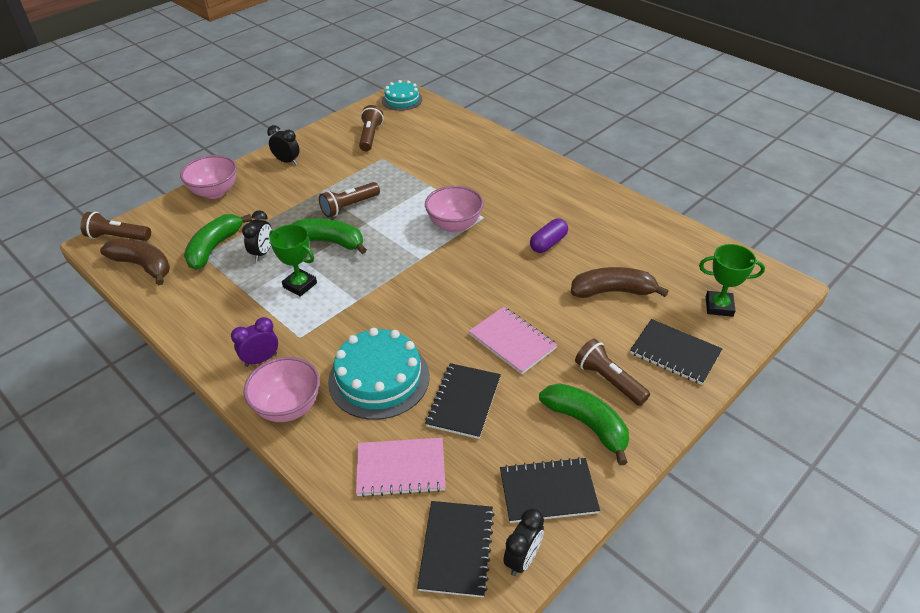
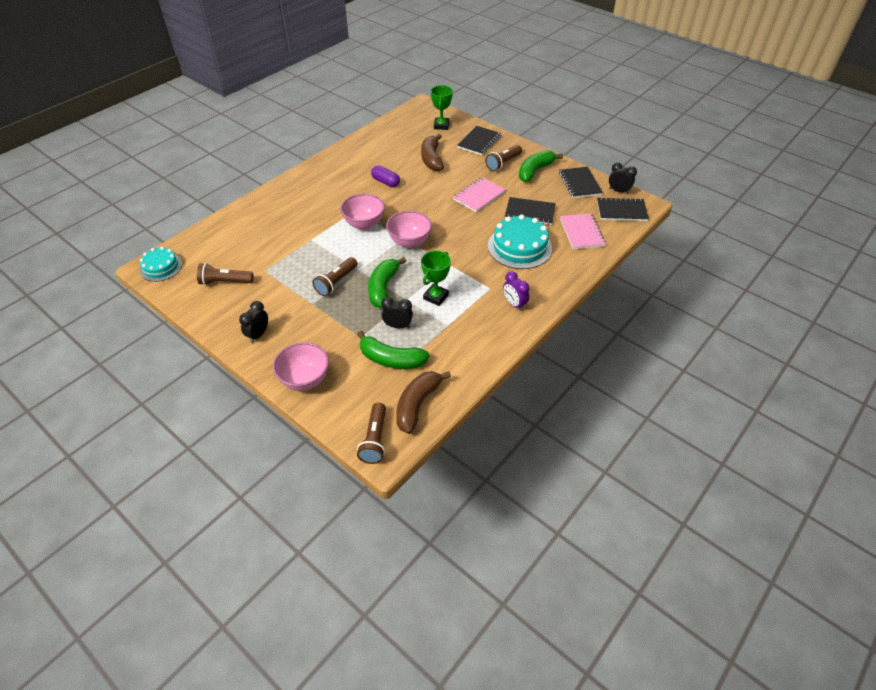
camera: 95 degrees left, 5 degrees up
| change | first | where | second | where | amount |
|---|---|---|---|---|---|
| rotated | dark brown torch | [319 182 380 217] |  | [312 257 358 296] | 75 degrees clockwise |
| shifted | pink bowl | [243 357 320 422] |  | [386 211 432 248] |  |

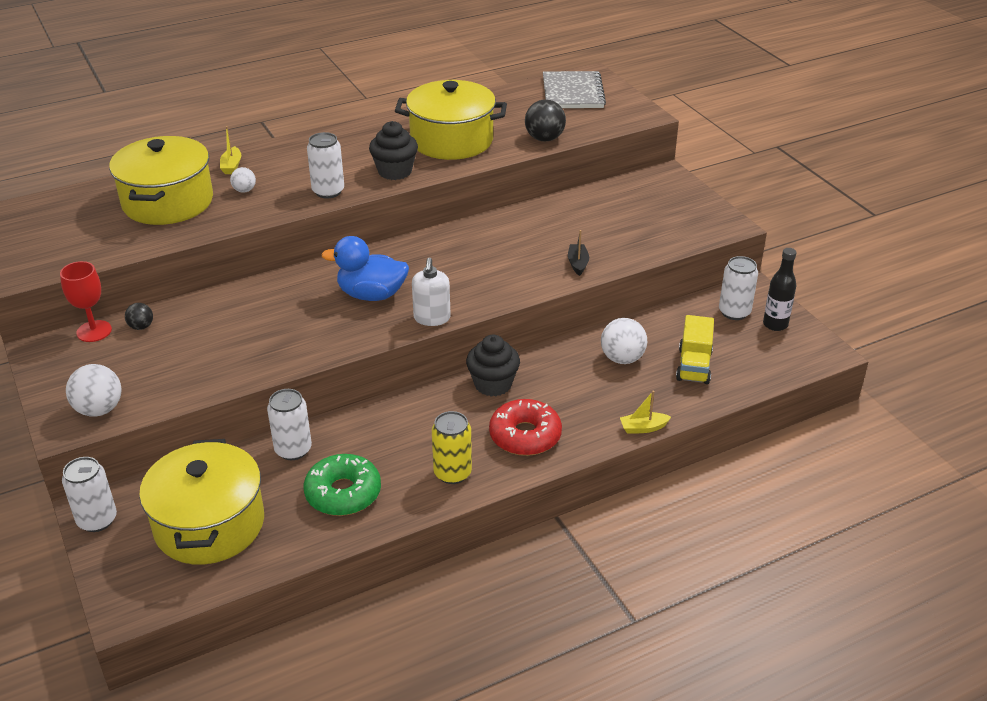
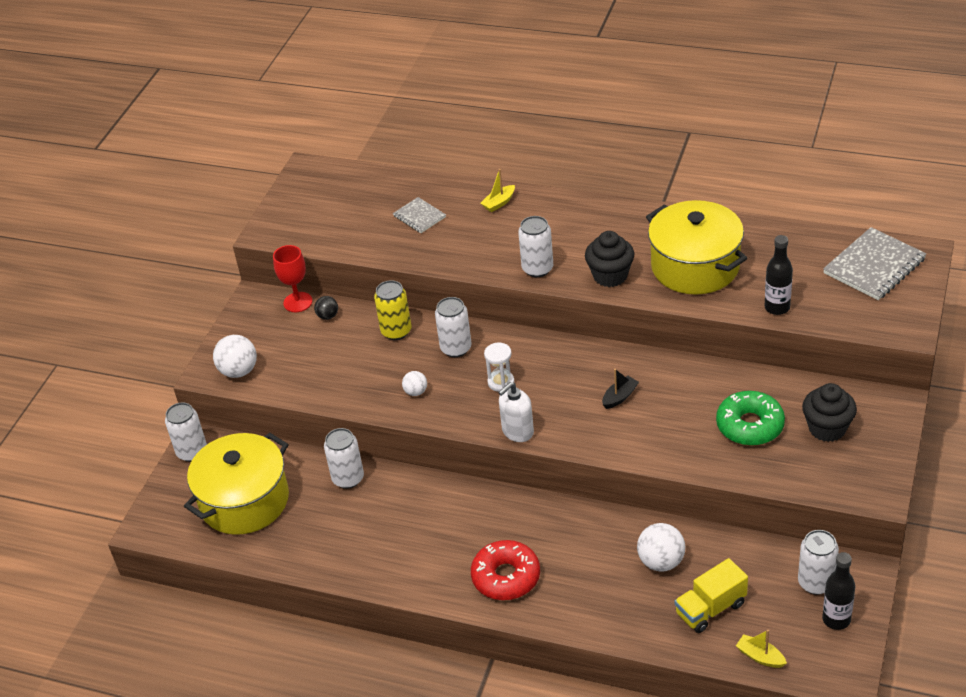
camera: 50 degrees right, 5 degrees up
| change | first | where | second | where | amount |
|---|---|---|---|---|---|
| shifted | bright yellow can | [432 411 472 484] |  | [374 280 412 340] |  |
| swapped | bright yellow cooking pot | [109 136 213 225] | ash-grey notebook | [393 197 446 233] |  |
| shifted | pure white ball | [230 167 256 193] |  | [402 371 427 396] |  |
| new |  |  | pure white can | [435 297 472 357] |  |
| swapped | blue duck | [321 236 409 301] | pure white hourglass | [484 343 514 392] |  |
| shifted | black sailboat | [568 230 589 276] |  | [602 369 639 409] |  |
| shifted | emerald donut | [304 454 381 516] |  | [716 391 785 446] |  |
| shifted | bright yellow sailboat | [620 390 671 434] |  | [736 630 787 668] |  |
| swapped | black ball | [525 99 566 141] | black bottle | [764 235 793 315] |  |
| shifted | black muffin | [466 335 520 397] |  | [802 383 857 442] |  |

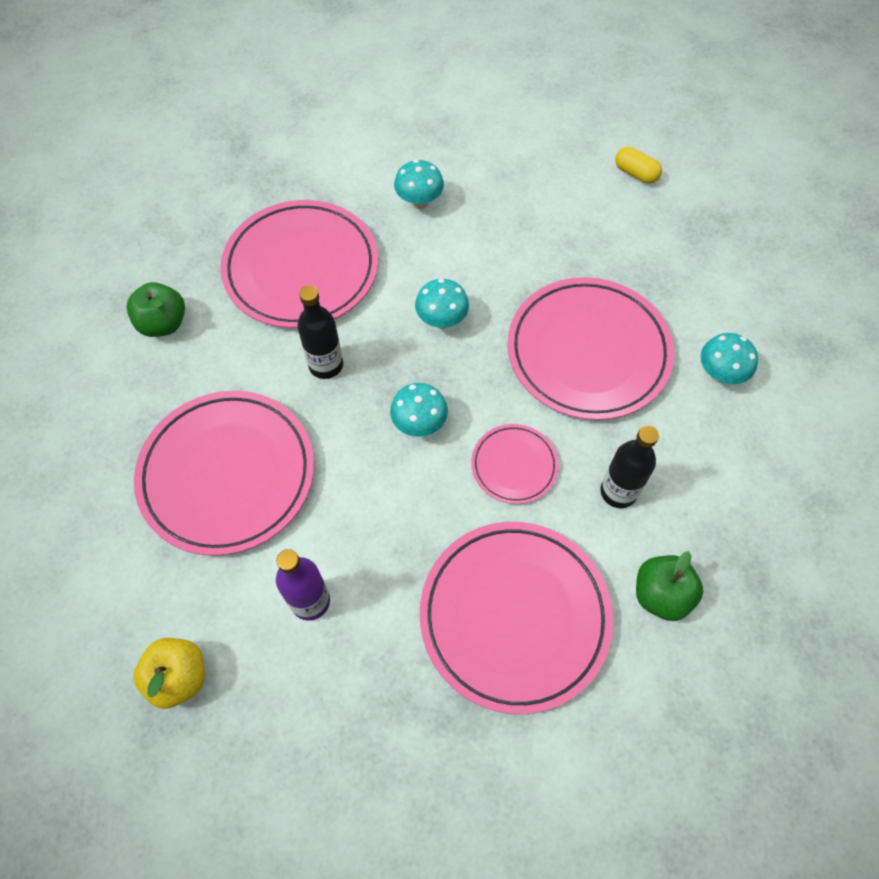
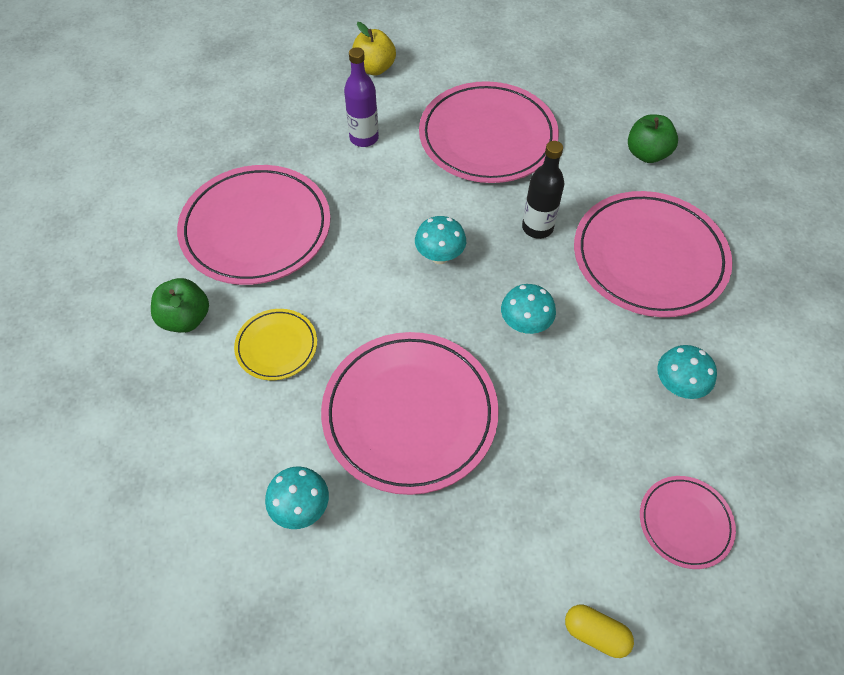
camera: 125 degrees right, 5 degrees down
| change | first | where | second | where | amount |
|---|---|---|---|---|---|
| swapped | black bottle | [601 425 659 508] | bright yellow plate | [234 309 317 380] |  |
| rotated | bright yellow pill shape | [615 147 662 184] |  | [565 605 634 658] | 45 degrees clockwise |
| shifted | pink plate | [471 424 559 504] |  | [640 476 736 569] |  |

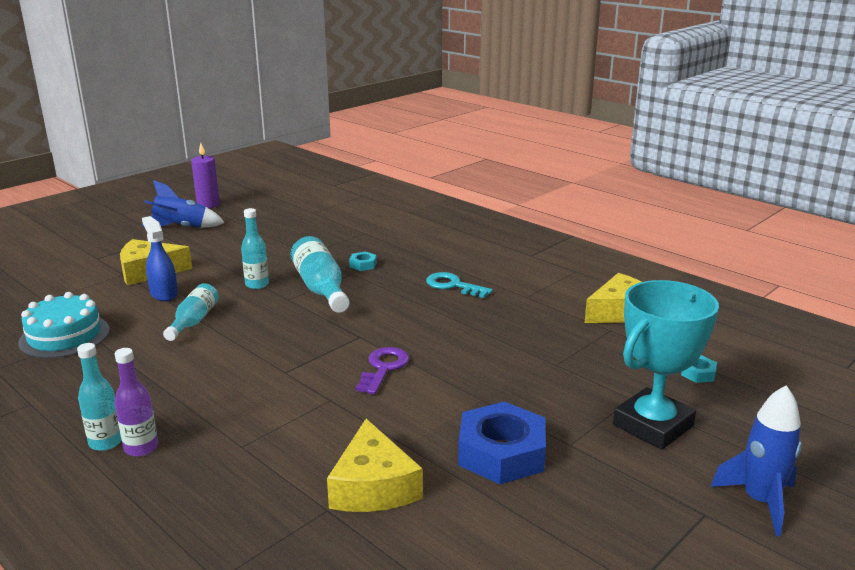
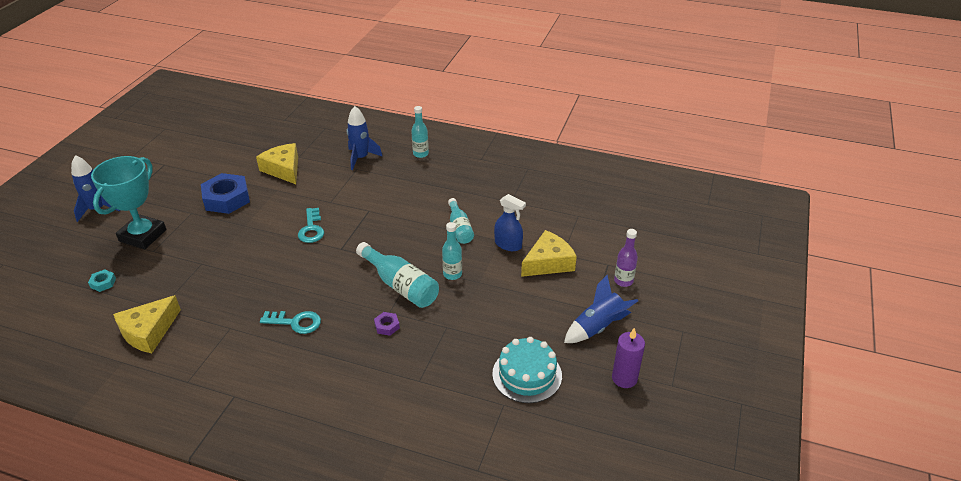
camera: 155 degrees right, 15 degrees up
| change | first | where | second | where | amount |
|---|---|---|---|---|---|
| repainted | royal purple door key | [356 347 409 395] | teal door key | [298 208 324 243] |  |
| new |  |  | blue toy rocket | [347 106 383 170] |  |
| repainted | teal hex nut | [349 251 377 271] | royal purple hex nut | [374 312 400 336] |  |
| shifted | teal cake | [18 292 110 358] |  | [492 337 562 403] |  |
| shifted | royal purple bottle | [115 348 158 457] |  | [614 229 638 287] |  |

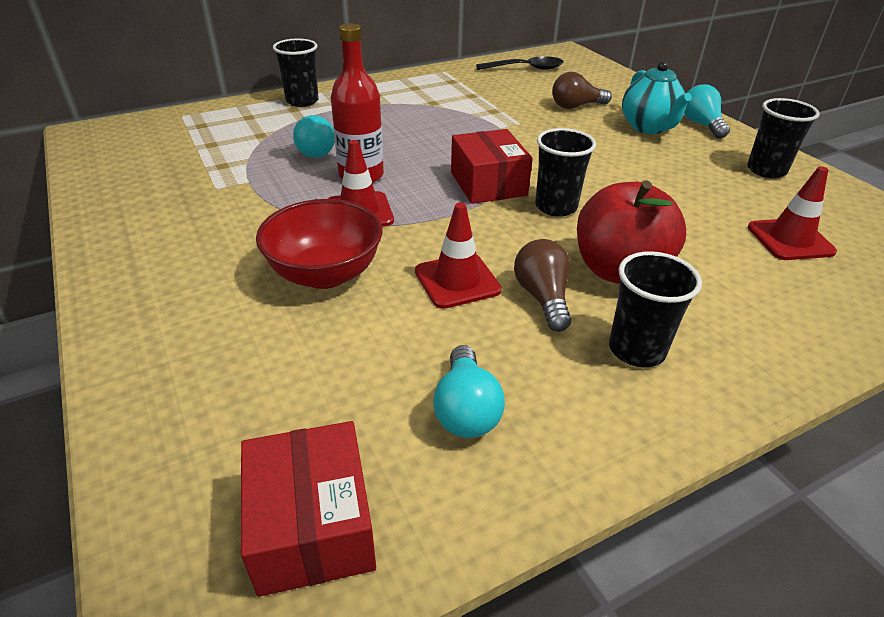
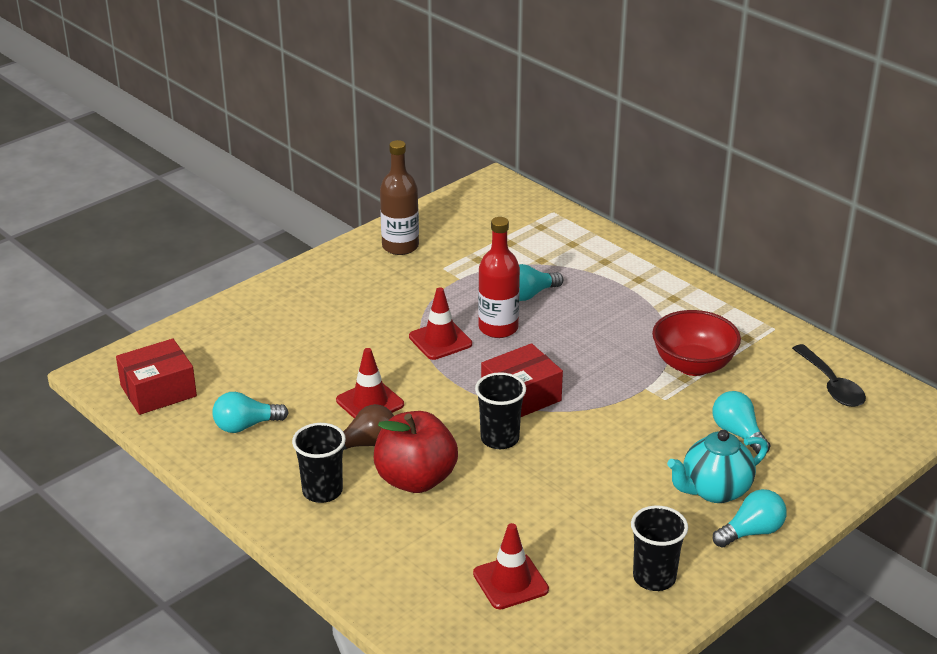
camera: 75 degrees right, 5 degrees down
| change | first | where | second | where | amount |
|---|---|---|---|---|---|
| new |  |  | dark brown bottle | [380 140 419 255] |  |
| shifted | scarlet bowl | [256 199 383 289] |  | [652 310 741 376] |  |
| repainted | dark brown bulb | [552 72 612 109] | teal bulb | [713 391 771 454] |  |
| gone | black beaker | [273 38 319 107] |  |  |  |

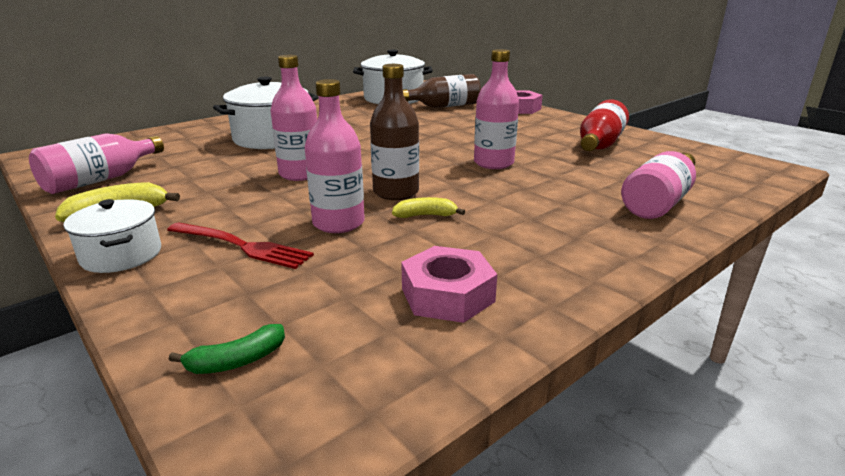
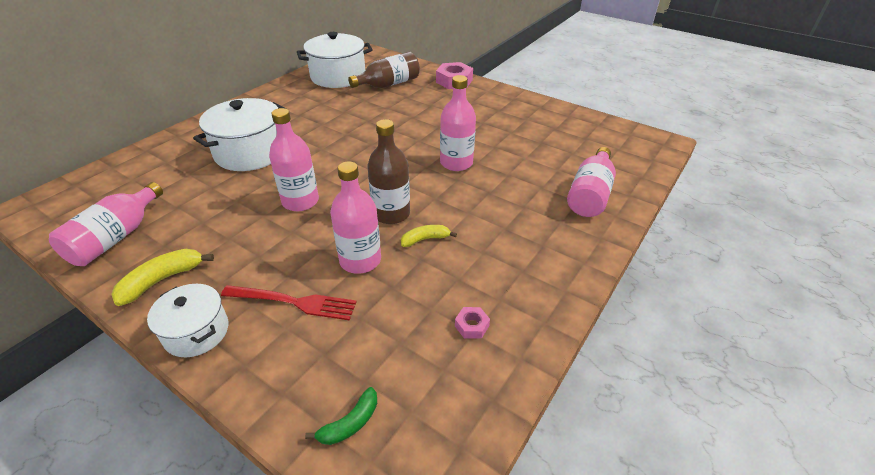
camera: 15 degrees left, 15 degrees up
| change | first | where | second | where | amount |
|---|---|---|---|---|---|
| scaled | pink hex nut | [401 246 497 323] |  | [455 307 490 339] | x0.50 |
| gone | scarlet bottle | [580 99 629 151] |  |  |  |

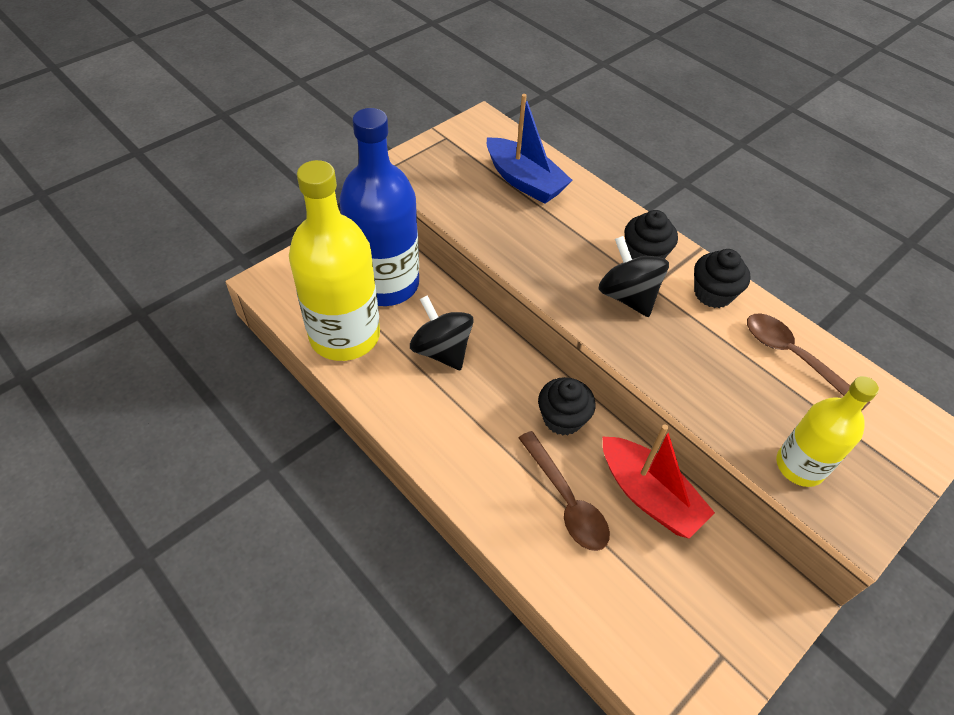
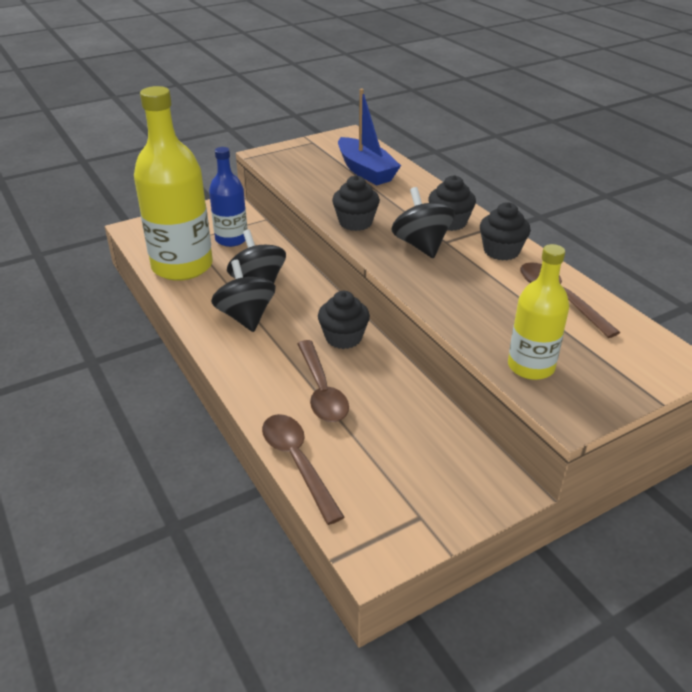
camera: 15 degrees right, 15 degrees down
| change | first | where | second | where | amount |
|---|---|---|---|---|---|
| scaled | blue bottle | [339 108 419 306] |  | [209 147 247 247] | x0.57 |
| new |  |  | black whirligig | [211 260 275 332] |  |
| new |  |  | dark brown spoon | [262 414 344 525] |  |
| new |  |  | black muffin | [332 175 380 231] |  |
| gone | scarlet sailboat | [602 424 715 539] |  |  |  |

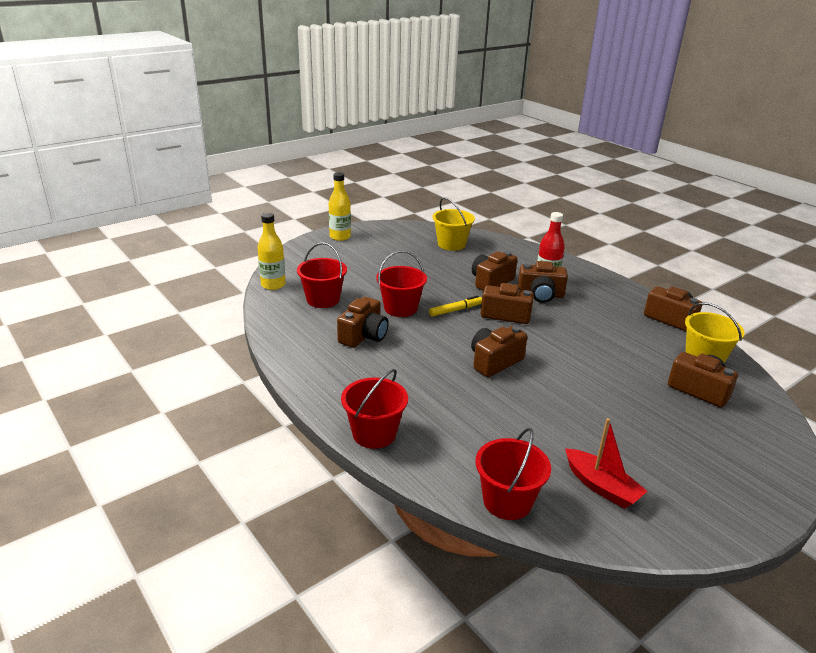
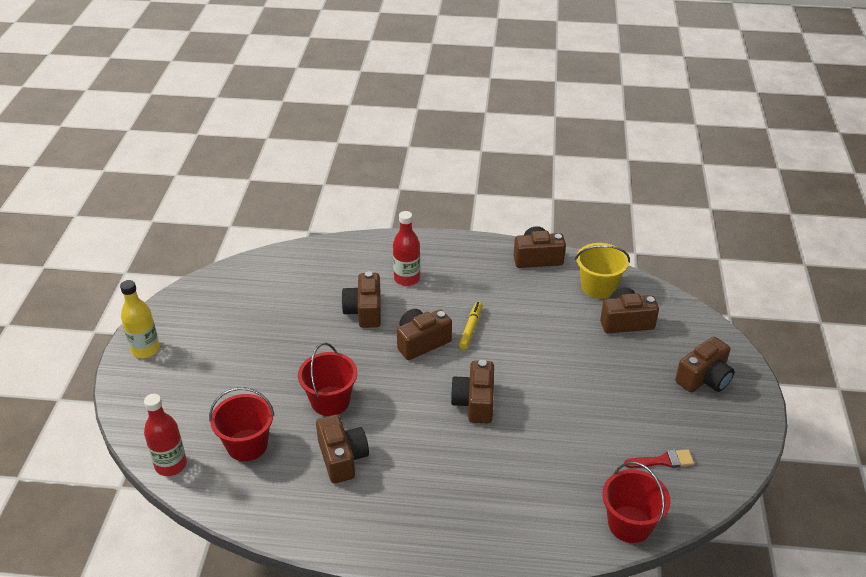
camera: 45 degrees left, 10 degrees up
| change | first | where | second | where | amount |
|---|---|---|---|---|---|
| repainted | bright yellow bottle | [257 213 286 290] | scarlet bottle | [144 394 187 476] |  |
| shifted | bright yellow marker pen | [429 296 482 317] |  | [459 302 483 350] |  |
| swapped | scarlet sailboat | [565 418 648 509] | scarlet brush | [624 449 694 468] |  |
| shifted | dark brown compact camera | [518 261 568 303] |  | [675 337 735 393] |  |
| gone | scarlet pail | [341 369 408 449] |  |  |  |
| gone | bright yellow pail | [432 197 475 251] |  |  |  |

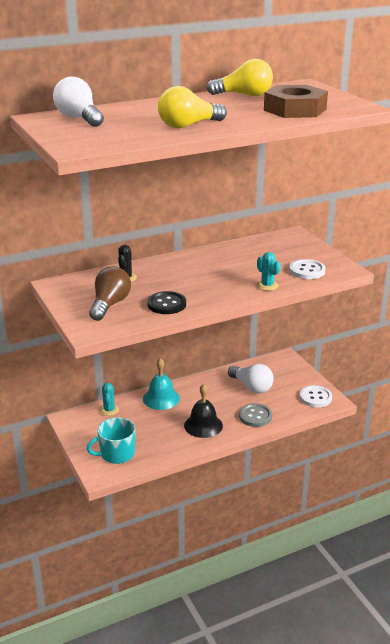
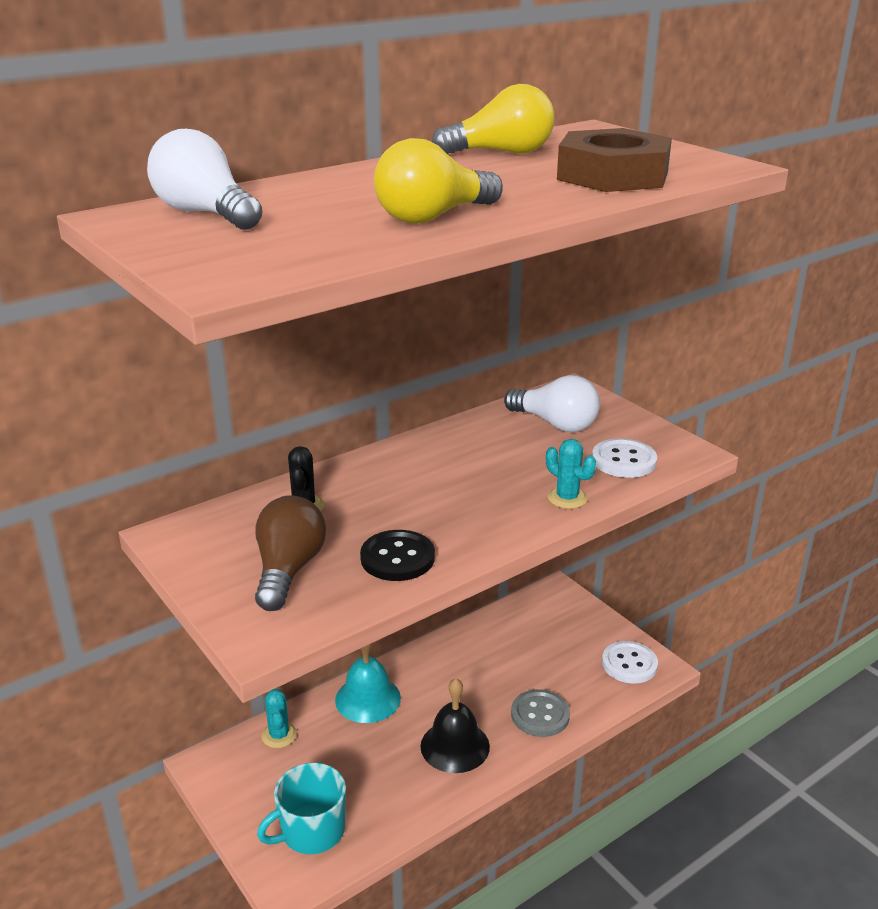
camera: 10 degrees left, 0 degrees up
| change | first | where | second | where | amount |
|---|---|---|---|---|---|
| shifted | pure white bulb | [228 364 274 394] |  | [504 375 600 432] |  |

